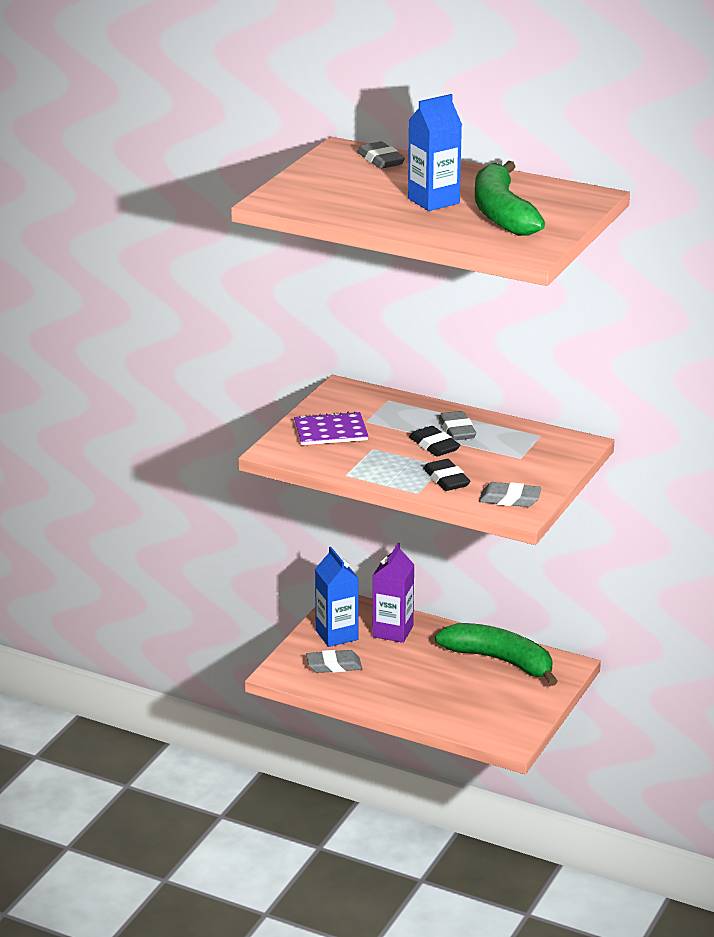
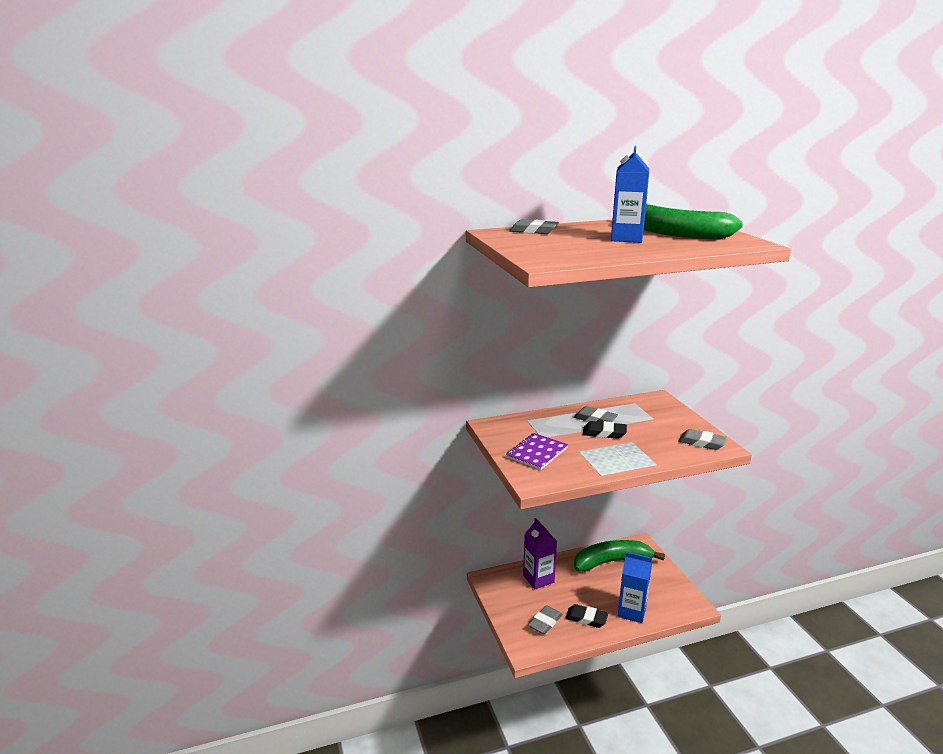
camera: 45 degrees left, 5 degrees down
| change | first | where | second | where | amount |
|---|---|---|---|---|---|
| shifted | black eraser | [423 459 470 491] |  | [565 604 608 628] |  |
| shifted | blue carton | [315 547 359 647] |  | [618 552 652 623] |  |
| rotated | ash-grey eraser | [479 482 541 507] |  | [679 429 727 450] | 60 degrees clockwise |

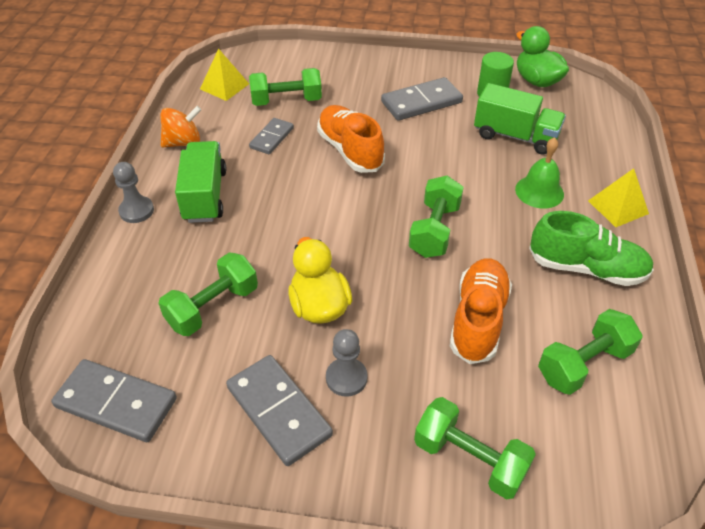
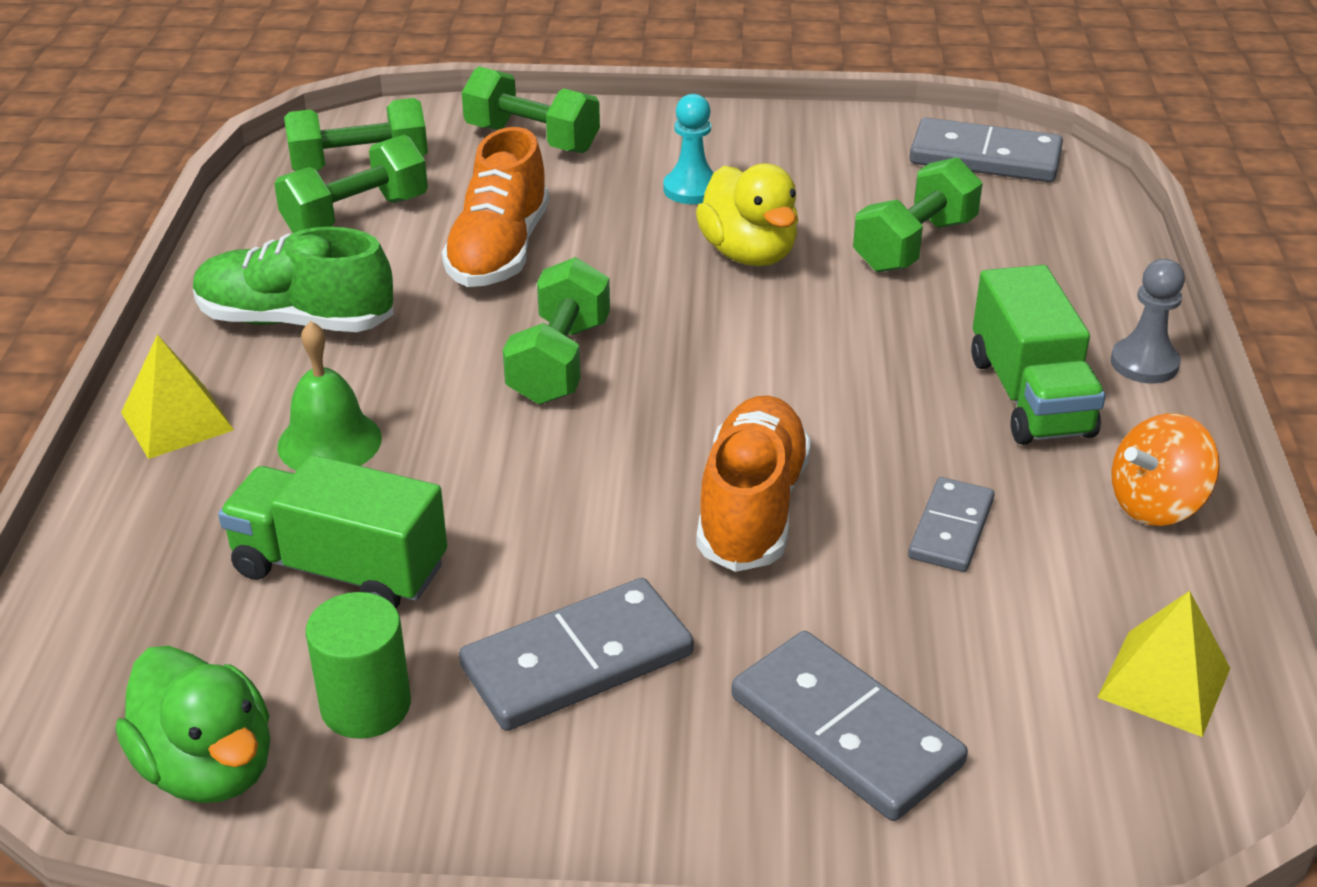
camera: 175 degrees right, 10 degrees down
| change | first | where | second | where | amount |
|---|---|---|---|---|---|
| shifted | emerald free weight | [249 68 322 106] |  | [284 98 428 171] |  |
| repainted | ash-grey game pawn | [326 329 368 397] | teal game pawn | [663 94 713 204] |  |
| rotated | bright orange shoe | [317 105 385 173] |  | [696 396 811 572] | 135 degrees counterclockwise |
| shifted | ash-grey domino | [226 355 333 466] |  | [731 631 968 821] |  |

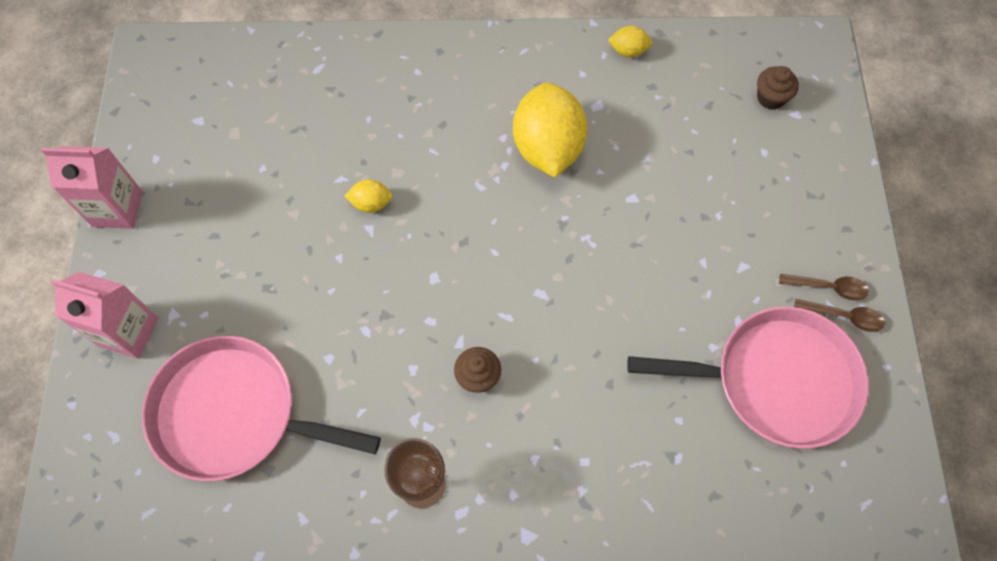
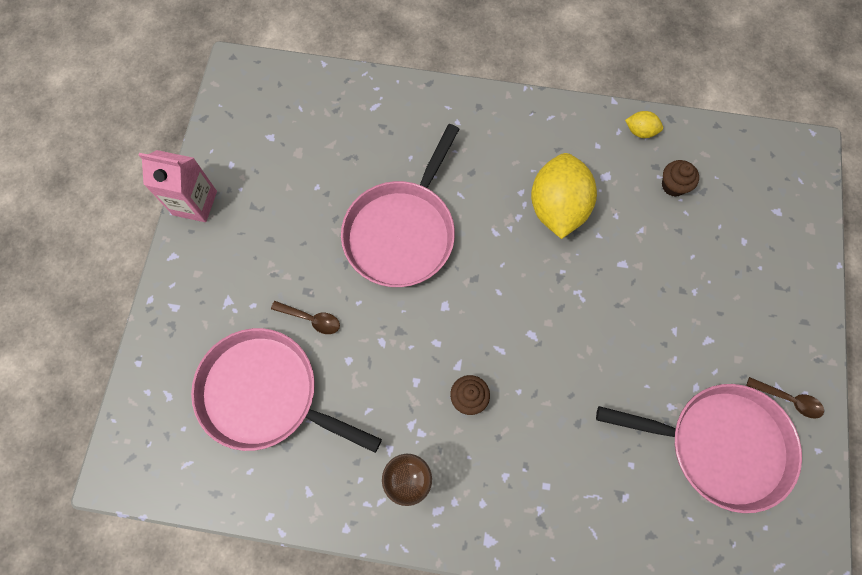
camera: 10 degrees right, 5 degrees up
| change | first | where | second | where | amount |
|---|---|---|---|---|---|
| shifted | dark brown spoon | [779 274 869 300] |  | [271 301 340 334] |  |
| swapped | bright yellow lemon | [345 179 392 213] | pink frying pan | [341 124 459 287] |  |
| shifted | dark brown muffin | [757 66 799 110] |  | [662 160 699 197] |  |
| gone | pink carton | [50 272 158 359] |  |  |  |

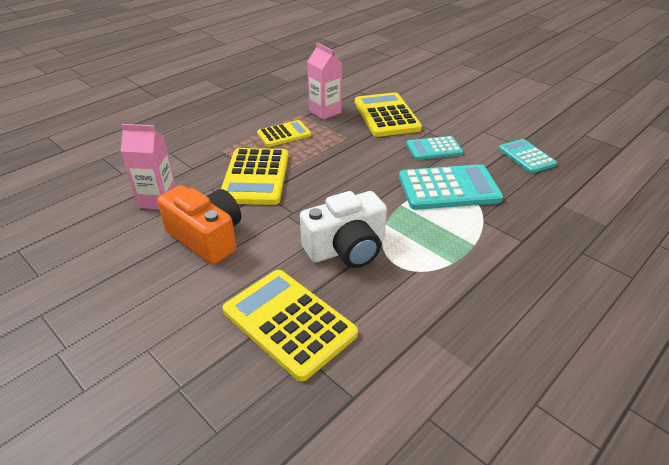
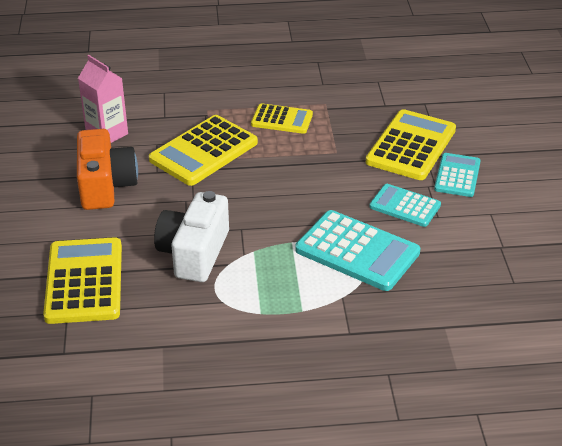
camera: 40 degrees right, 0 degrees up
| change | first | where | second | where | amount |
|---|---|---|---|---|---|
| rotated | pure white compact camera | [300 191 387 268] |  | [154 191 229 282] | 90 degrees clockwise |
| shifted | teal pocket calculator | [499 139 557 173] |  | [434 153 481 197] |  |
| gone | pink carton | [307 43 342 120] |  |  |  |

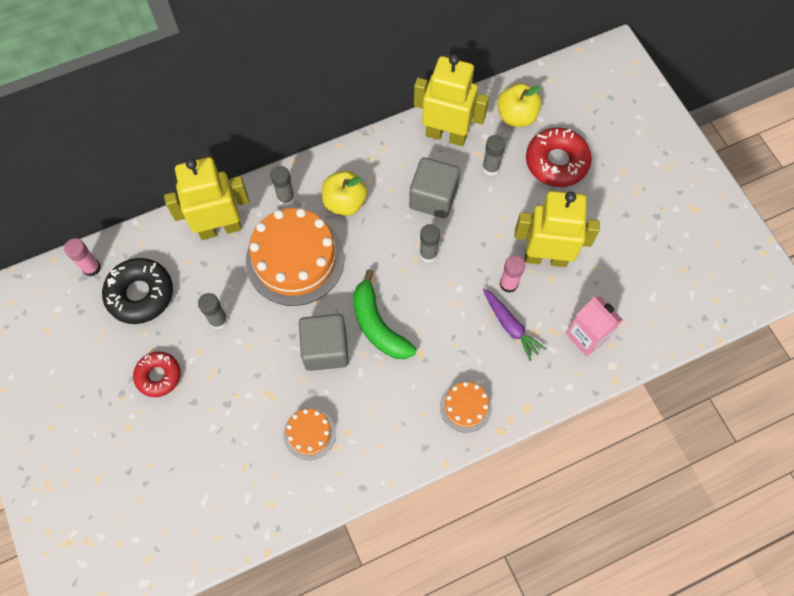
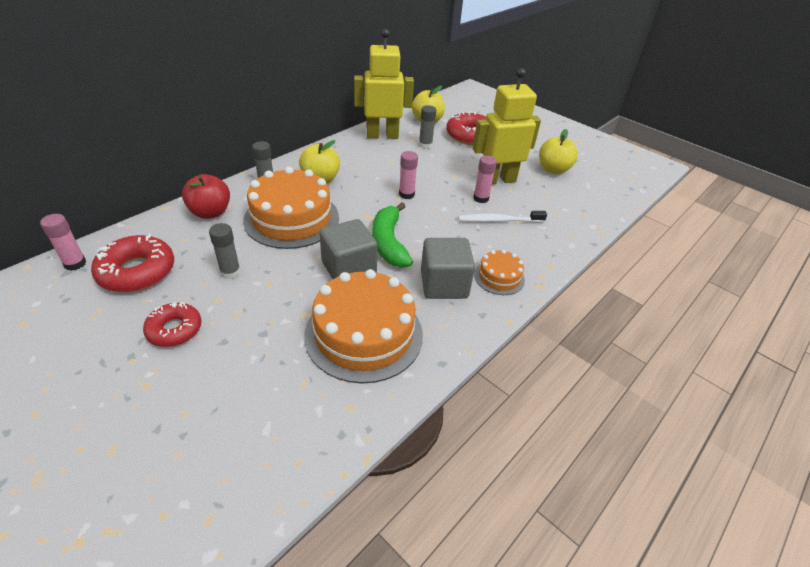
camera: 25 degrees left, 25 degrees down
| change | first | where | second | where | amount |
|---|---|---|---|---|---|
| repainted | black donut | [102 258 173 324] | scarlet donut | [91 234 174 292] |  |
| swapped | bright yellow robot | [164 157 249 240] | scarlet toy apple | [182 174 230 219] |  |
| scaled | bright orange cake | [283 408 336 460] |  | [304 269 423 383] | x2.03 |
| rotated | emerald banana | [353 269 417 359] |  | [372 202 413 268] | 45 degrees clockwise |
| repainted | ash-grey stick of glue | [419 224 440 263] | pink stick of glue | [399 151 418 199] |  |
| shifted | ash-grey solid cube | [409 157 460 218] |  | [421 238 475 299] |  |
| swapped | royal purple toy carrot | [483 289 546 361] | pure white tooth brush | [458 211 547 222] |  |
| new |  |  | bright yellow toy apple | [539 129 578 174] |  |
| gone | pink carton | [566 296 623 357] |  |  |  |

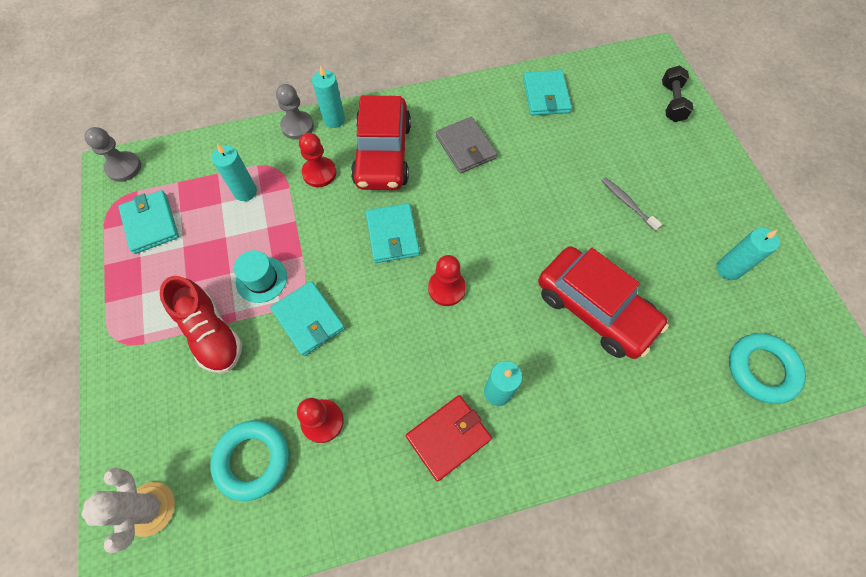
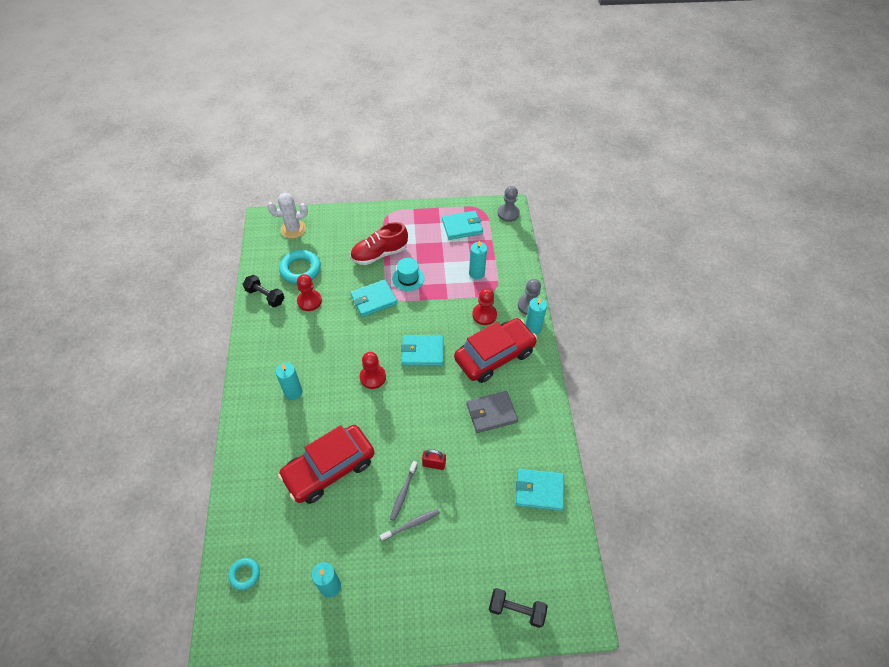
camera: 100 degrees right, 10 degrees down
| change | first | where | second | where | amount |
|---|---|---|---|---|---|
| scaled | teal ring | [729 333 806 404] |  | [228 558 260 590] | x0.56 |
| new |  |  | black free weight | [243 275 284 308] |  |
| new |  |  | ash-grey tooth brush | [390 461 418 521] |  |
| new |  |  | scarlet lock | [422 449 446 470] |  |
| rotated | scarlet car | [351 95 411 190] |  | [454 318 537 383] | 135 degrees clockwise |
| gone | scarlet card wallet | [406 395 492 482] |  |  |  |

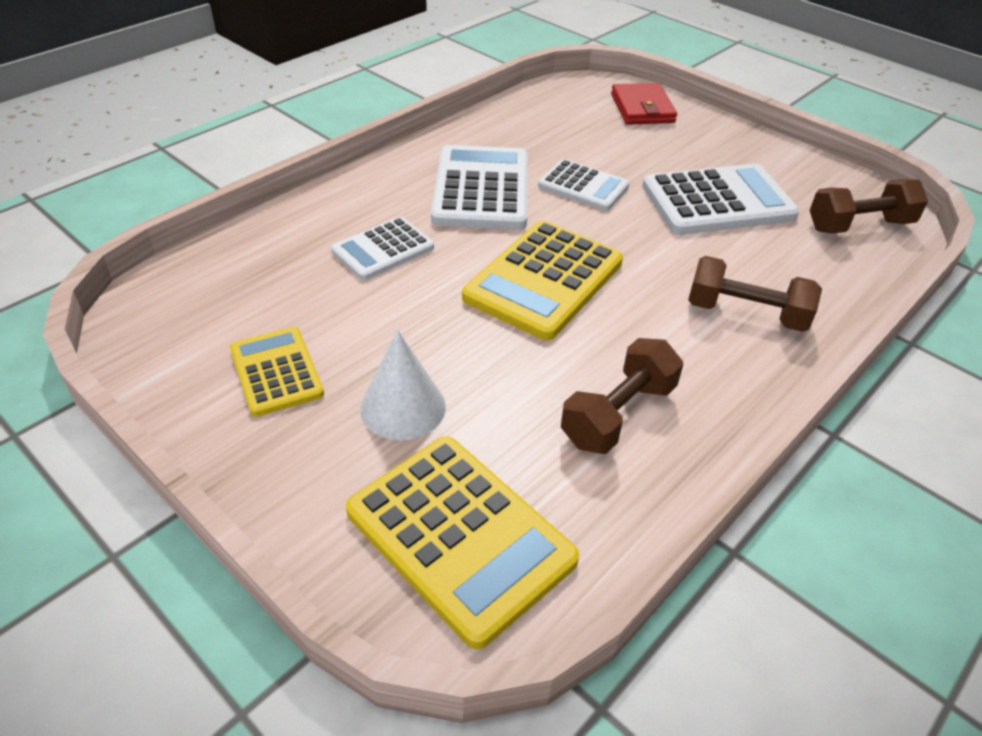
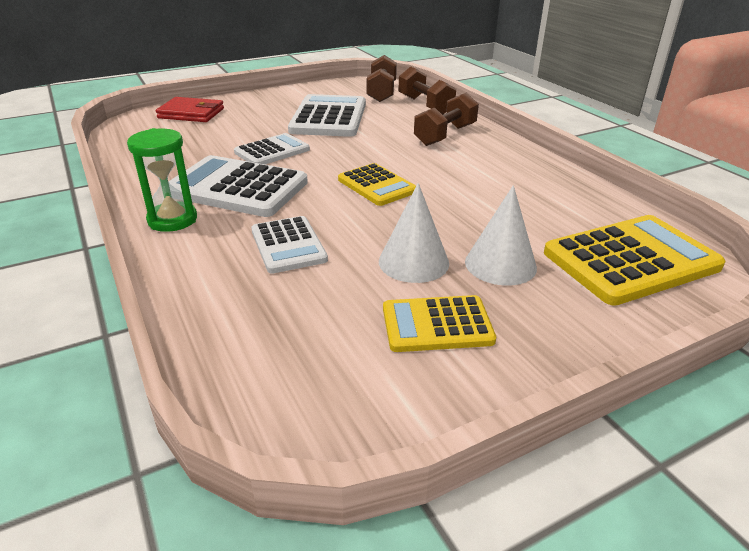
camera: 70 degrees left, 10 degrees down
| change | first | where | second | where | amount |
|---|---|---|---|---|---|
| new |  |  | emerald hourglass | [127 128 197 232] |  |
| scaled | bright yellow pocket calculator | [462 220 623 340] |  | [338 163 416 206] | x0.60 |
| new |  |  | pure white cone | [379 183 449 283] |  |
| shifted | dark brown free weight | [561 338 683 454] |  | [398 66 456 115] |  |

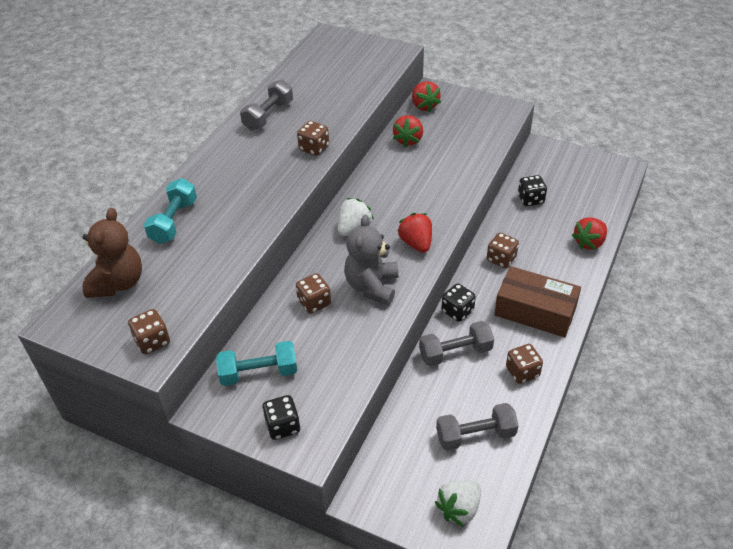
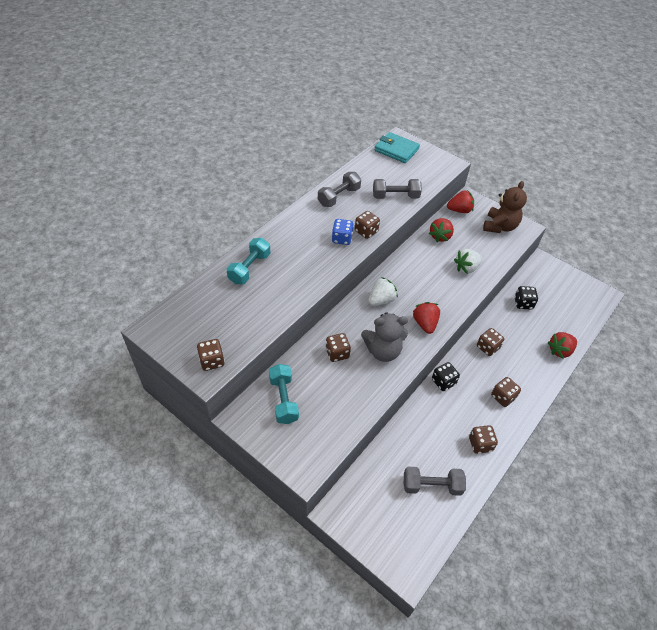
camera: 10 degrees right, 5 degrees up
| change | first | where | second | where | amount |
|---|---|---|---|---|---|
| rotated | teal free weight | [216 341 297 386] |  | [269 364 299 424] | 75 degrees clockwise |
| new |  |  | blue game die | [332 219 354 245] |  |
| rotated | ash-grey stuffed bear | [344 215 398 305] |  | [361 312 408 362] | 120 degrees counterclockwise |
| shifted | ash-grey free weight | [419 321 494 366] |  | [373 179 422 199] |  |
| new |  |  | teal card wallet | [374 132 420 163] |  |
| rotated | scarlet strawberry | [412 81 441 112] |  | [447 190 474 213] | 90 degrees counterclockwise |
| shifted | pure white strawberry | [435 480 481 527] |  | [454 249 482 274] |  |
| shifted | dark brown stuffed bear | [82 208 142 298] |  | [483 181 527 233] |  |
| swapped | dark brown package | [494 266 581 337] | dark brown game die | [491 377 521 407] |  |
| gone | black game die | [262 395 301 440] |  |  |  |

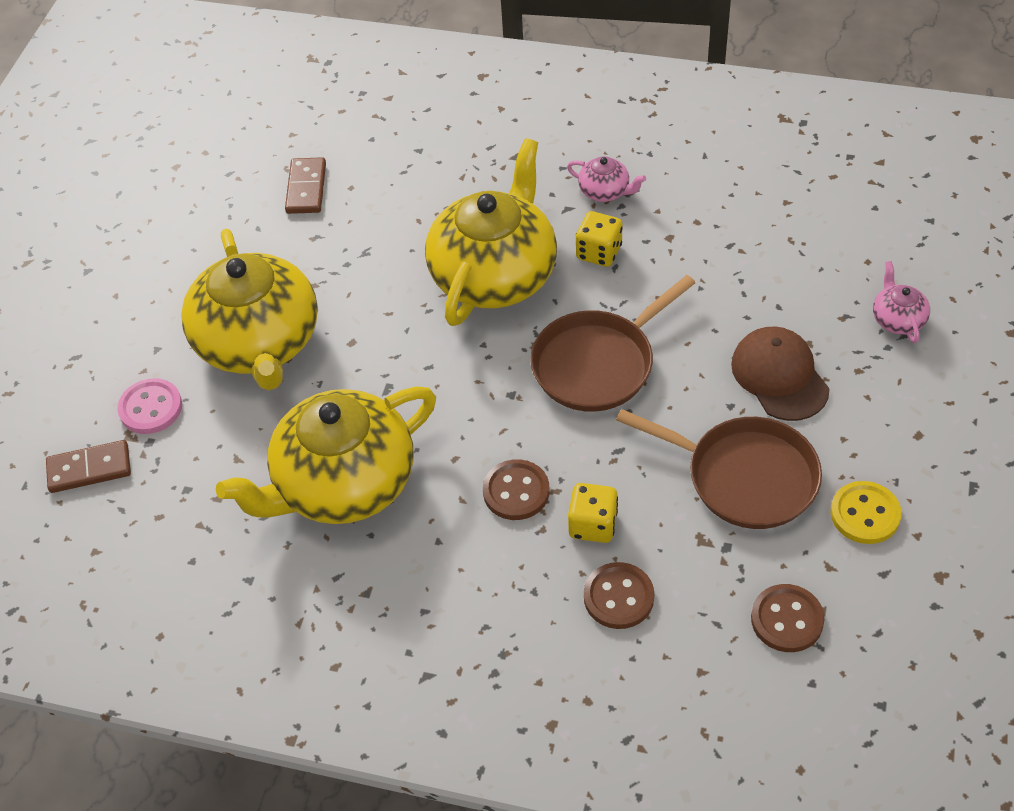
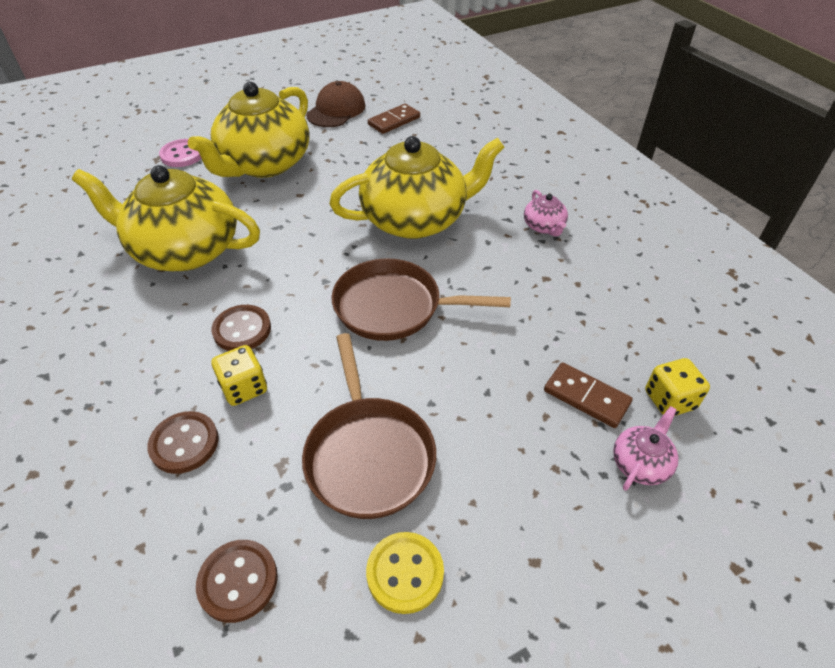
camera: 45 degrees right, 5 degrees down
| change | first | where | second | where | amount |
|---|---|---|---|---|---|
| shifted | dark brown peaked cap | [731 327 830 421] |  | [306 81 366 127] |  |
| shifted | dark brown domino | [46 440 131 493] |  | [544 363 633 428] |  |
| shifted | bright yellow game die | [576 211 623 267] |  | [645 358 710 416] |  |

